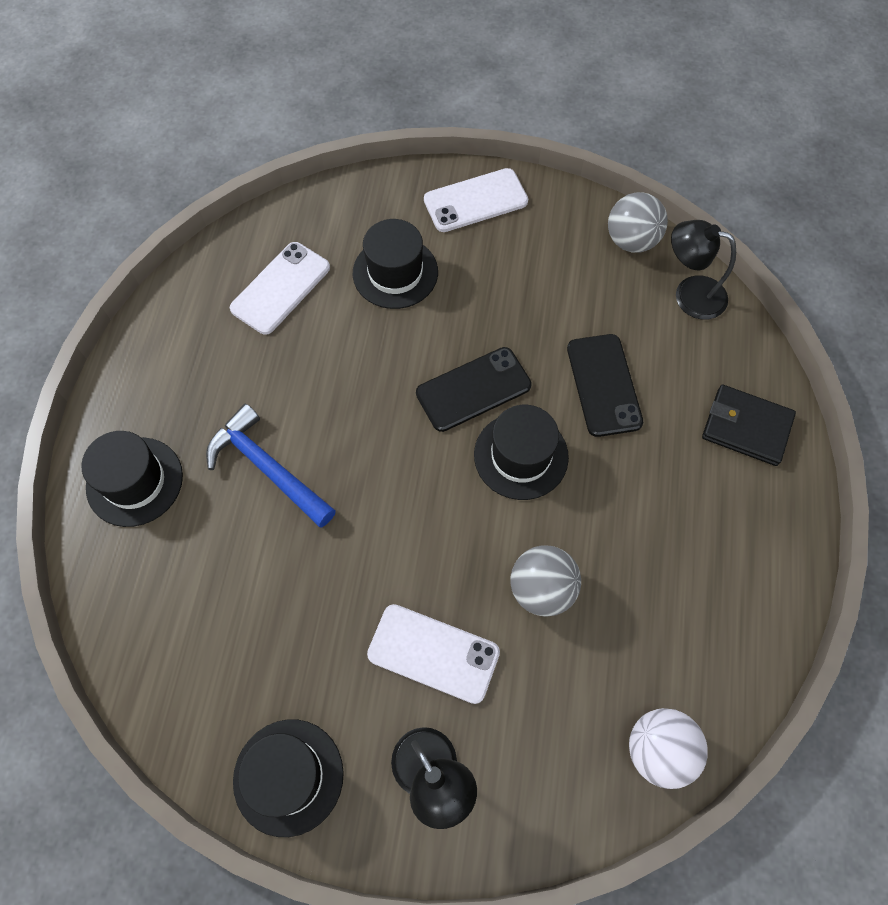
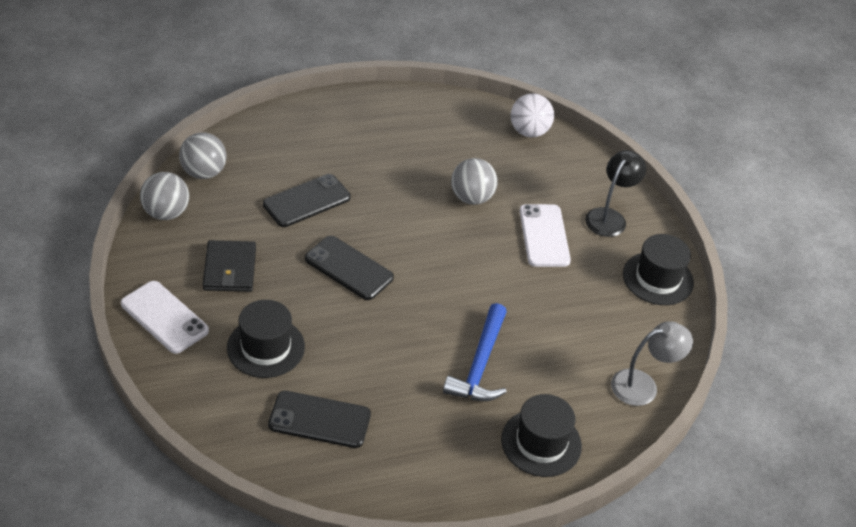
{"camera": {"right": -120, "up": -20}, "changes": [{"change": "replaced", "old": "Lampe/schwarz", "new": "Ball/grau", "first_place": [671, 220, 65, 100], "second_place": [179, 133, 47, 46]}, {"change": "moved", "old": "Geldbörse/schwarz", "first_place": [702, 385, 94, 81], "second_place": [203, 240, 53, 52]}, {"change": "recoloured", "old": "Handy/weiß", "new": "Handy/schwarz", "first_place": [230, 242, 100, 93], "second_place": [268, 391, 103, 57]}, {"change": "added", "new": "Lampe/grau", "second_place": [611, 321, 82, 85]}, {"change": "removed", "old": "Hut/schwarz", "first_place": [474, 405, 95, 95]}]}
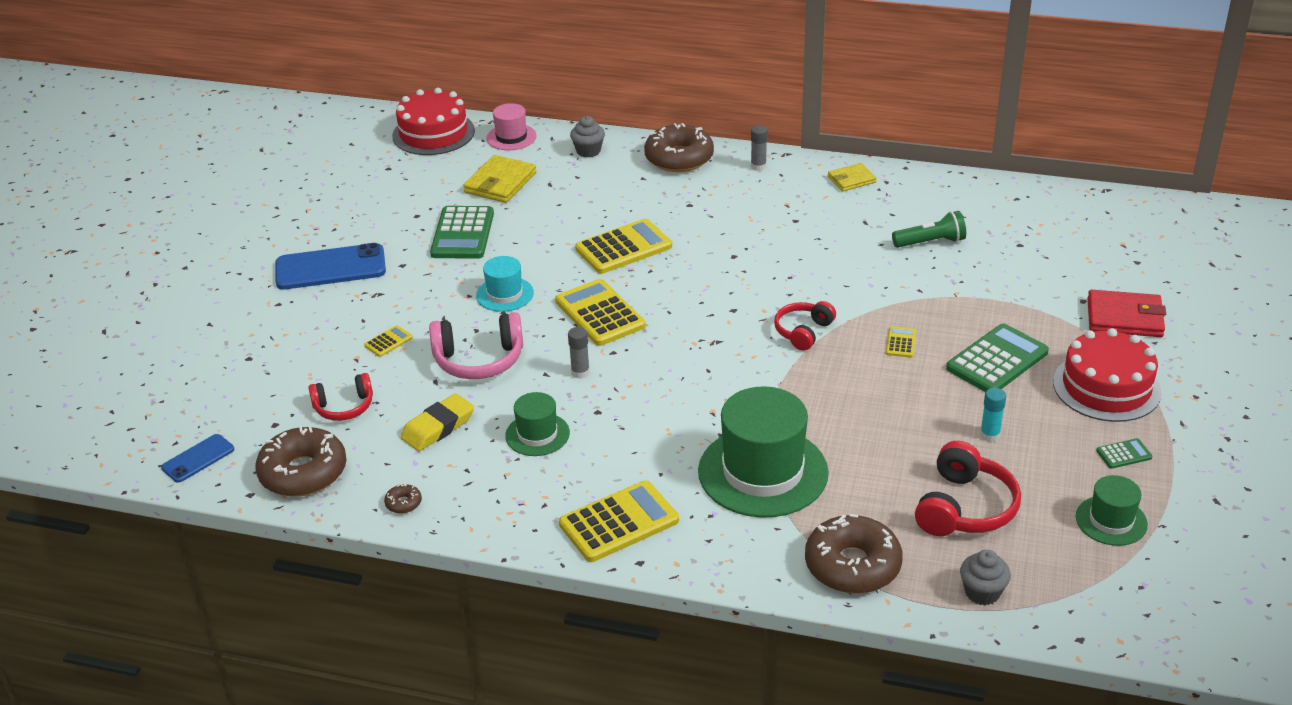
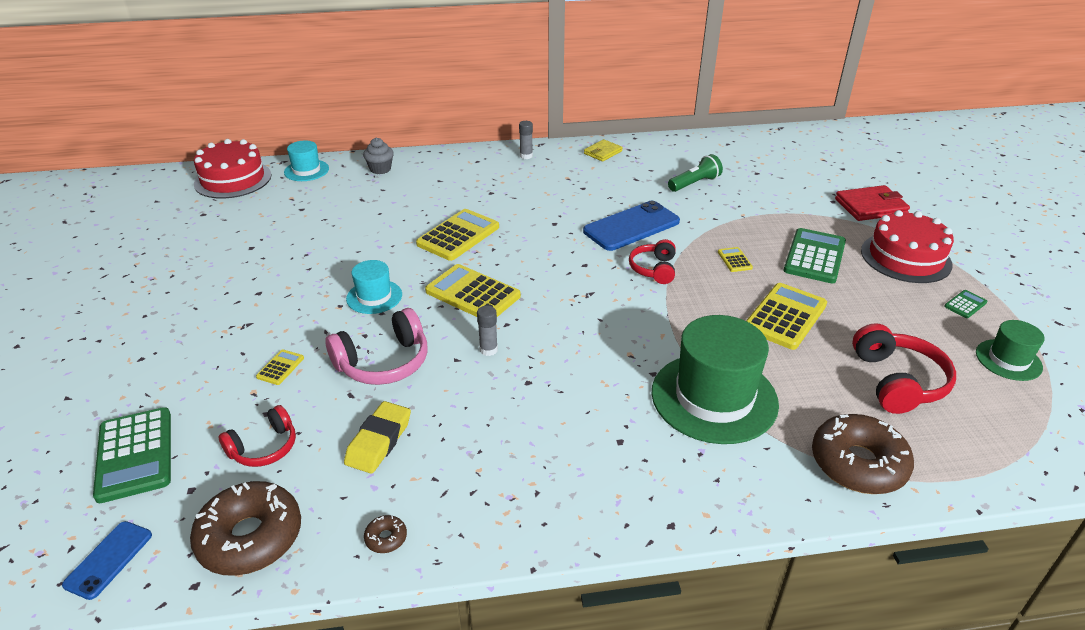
{"camera": {"right": -25, "up": 0}, "changes": [{"change": "moved", "old": "Taschenrechner/grün", "first_place": [430, 206, 64, 53], "second_place": [93, 407, 78, 96]}, {"change": "recoloured", "old": "Hut/rosa", "new": "Hut/türkis", "first_place": [487, 103, 49, 47], "second_place": [284, 141, 45, 40]}, {"change": "moved", "old": "Handy/blau", "first_place": [275, 243, 111, 47], "second_place": [583, 201, 97, 50]}, {"change": "moved", "old": "Taschenrechner/gelb", "first_place": [559, 480, 120, 82], "second_place": [746, 283, 81, 67]}, {"change": "removed", "old": "Geldbörse/gelb", "first_place": [463, 155, 73, 48]}, {"change": "removed", "old": "Hut/grün", "first_place": [505, 392, 65, 64]}, {"change": "removed", "old": "Donut/braun", "first_place": [644, 123, 70, 49]}, {"change": "removed", "old": "Muffin/grau", "first_place": [960, 550, 51, 55]}, {"change": "removed", "old": "Klebestift/türkis", "first_place": [980, 388, 26, 54]}]}
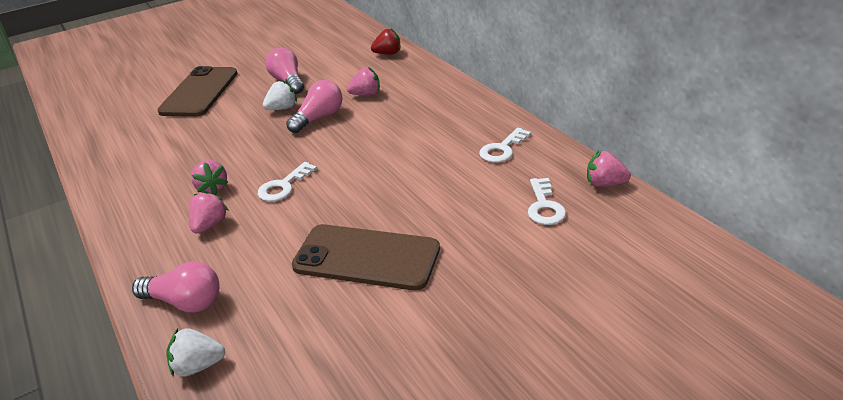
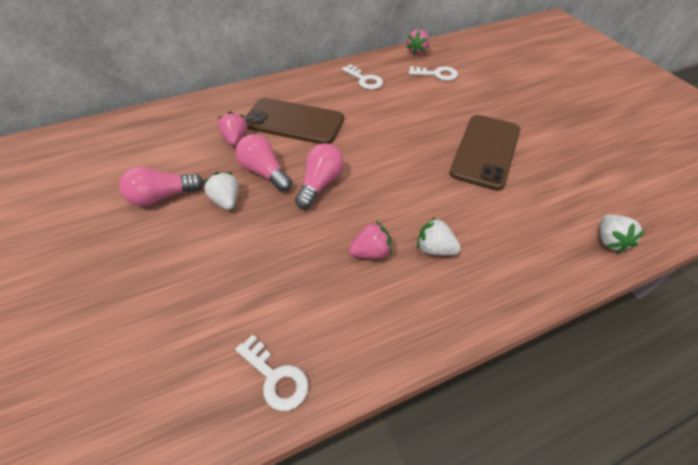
{"camera": {"right": -85, "up": 15}, "changes": [{"change": "moved", "old": "Schlüssel/weiß", "first_place": [258, 162, 59, 40], "second_place": [235, 334, 74, 77]}, {"change": "moved", "old": "Handy/braun", "first_place": [157, 66, 81, 51], "second_place": [244, 98, 100, 46]}, {"change": "moved", "old": "Glühbirne/rosa", "first_place": [132, 262, 88, 51], "second_place": [295, 143, 49, 66]}, {"change": "recoloured", "old": "Erdbeere/rosa", "new": "Erdbeere/weiß", "first_place": [189, 191, 40, 43], "second_place": [417, 217, 44, 38]}, {"change": "removed", "old": "Erdbeere/rot", "first_place": [371, 28, 29, 26]}]}
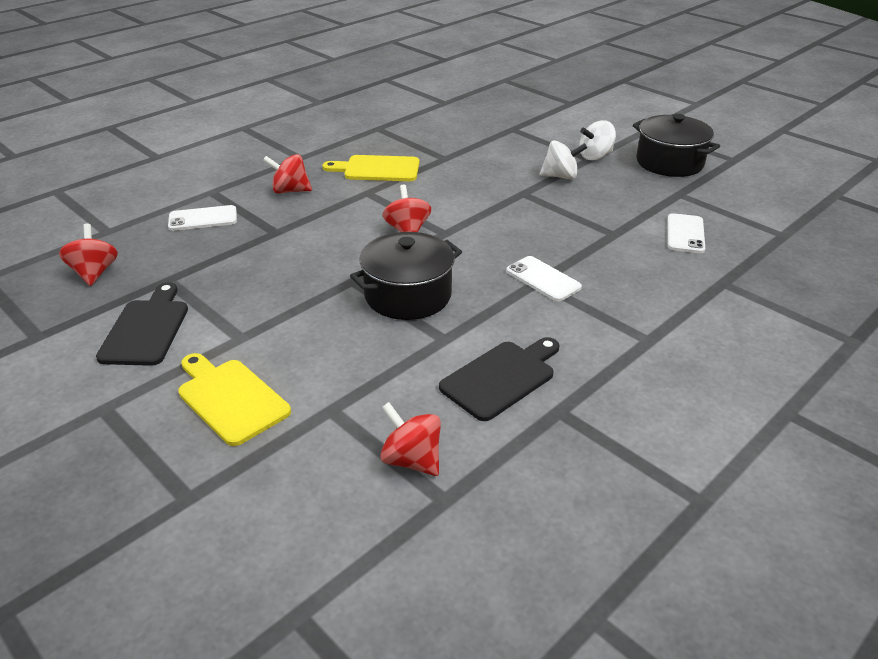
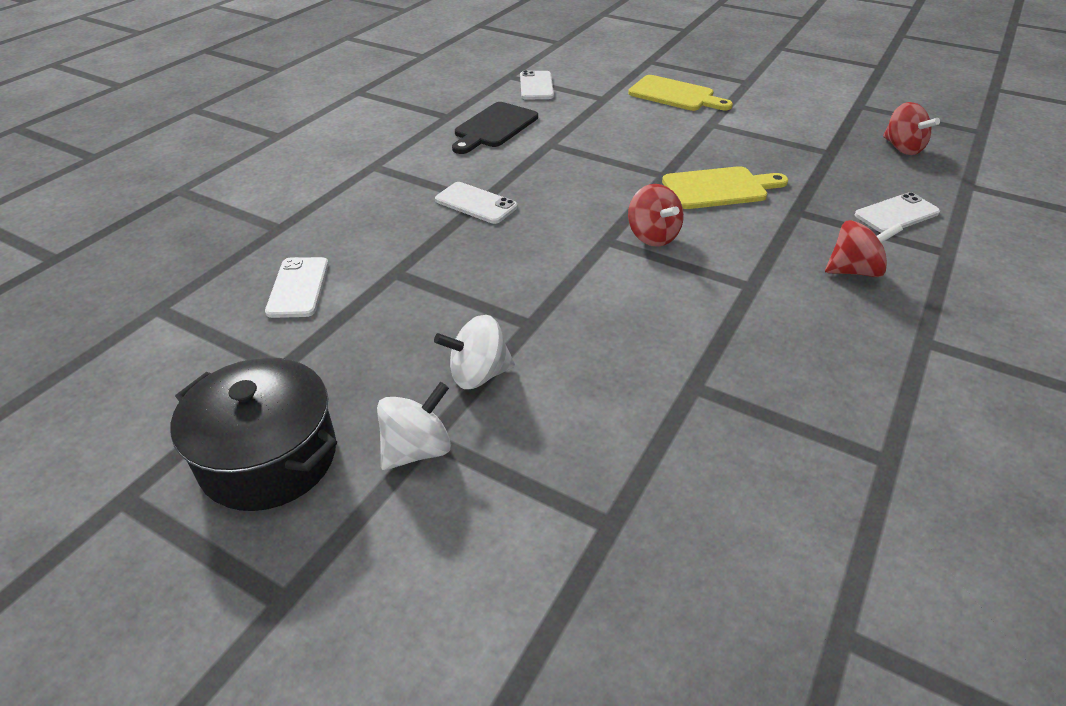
{"camera": {"right": 165, "up": 5}, "changes": [{"change": "replaced", "old": "Kreisel/rot", "new": "Handy/weiß", "first_place": [380, 402, 61, 74], "second_place": [520, 70, 34, 30]}, {"change": "moved", "old": "Schneidebrett/gelb", "first_place": [323, 155, 96, 26], "second_place": [662, 166, 126, 43]}, {"change": "removed", "old": "Schneidebrett/schwarz", "first_place": [96, 282, 92, 84]}, {"change": "removed", "old": "Kochtopf/schwarz", "first_place": [350, 232, 112, 88]}]}
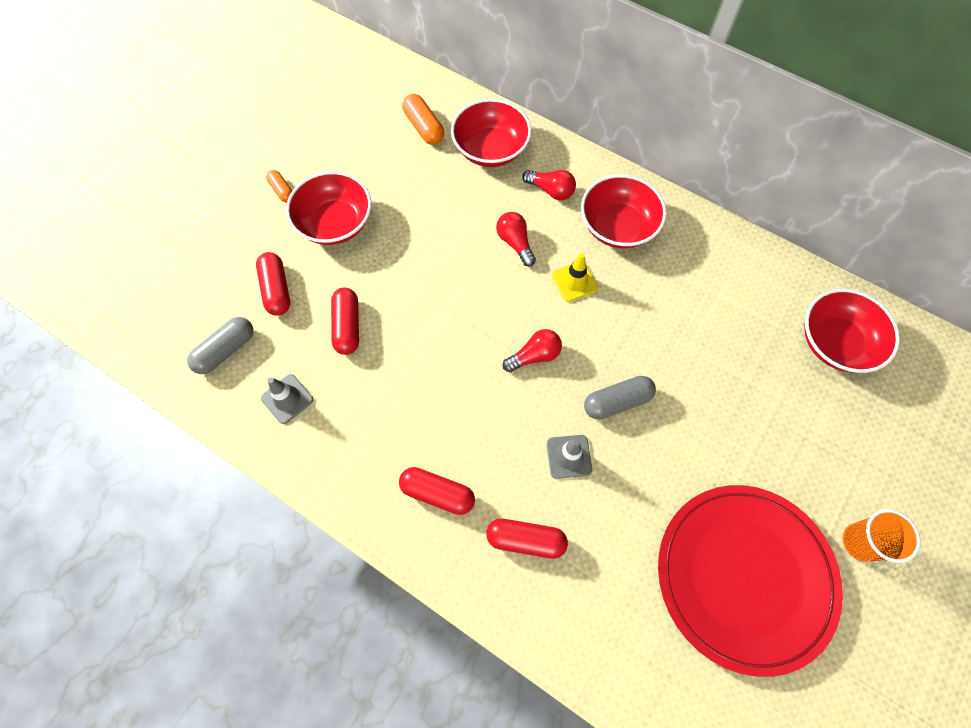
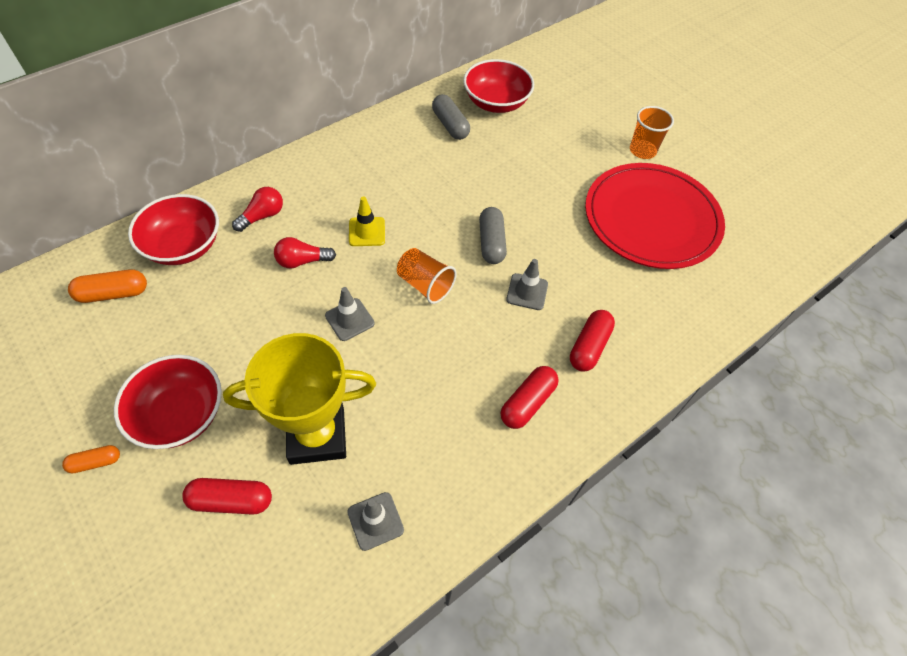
{"camera": {"right": -75, "up": -10}, "changes": [{"change": "replaced", "old": "Kapsel/rot", "new": "Pokal/gelb", "first_place": [331, 288, 28, 67], "second_place": [223, 333, 153, 132]}, {"change": "added", "new": "Leitkegel/grau", "second_place": [325, 287, 50, 54]}, {"change": "replaced", "old": "Glühbirne/rot", "new": "Becher/orange", "first_place": [503, 329, 59, 43], "second_place": [397, 248, 60, 56]}, {"change": "moved", "old": "Kapsel/grau", "first_place": [187, 317, 66, 57], "second_place": [432, 94, 38, 46]}, {"change": "removed", "old": "Schüssel/rot", "first_place": [581, 174, 86, 74]}]}
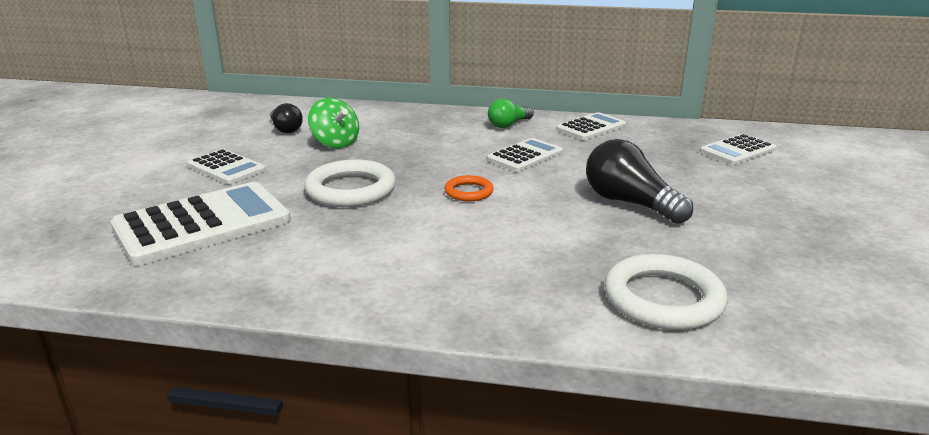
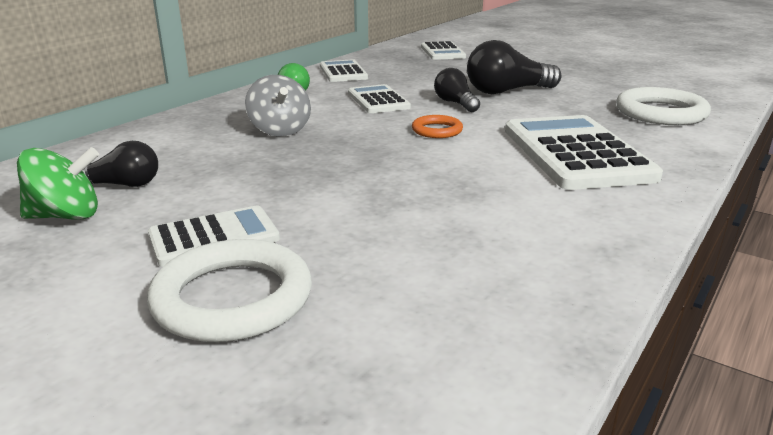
{"camera": {"right": -65, "up": 0}, "changes": [{"change": "moved", "old": "Kreisel/grün", "first_place": [308, 98, 51, 50], "second_place": [17, 147, 82, 73]}, {"change": "moved", "old": "Ring/weiß", "first_place": [304, 160, 92, 47], "second_place": [147, 239, 165, 103]}, {"change": "added", "new": "Kreisel/grau", "second_place": [245, 75, 66, 62]}, {"change": "added", "new": "Glühbirne/schwarz", "second_place": [434, 68, 46, 44]}, {"change": "moved", "old": "Taschenrechner/weiß", "first_place": [110, 182, 181, 83], "second_place": [505, 115, 158, 75]}]}
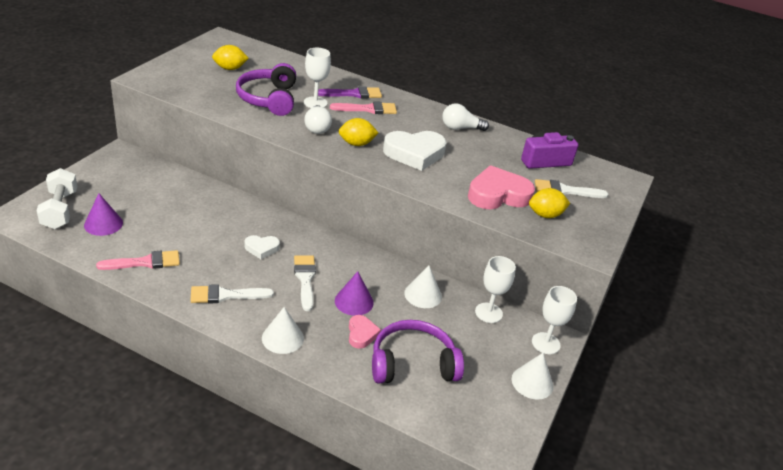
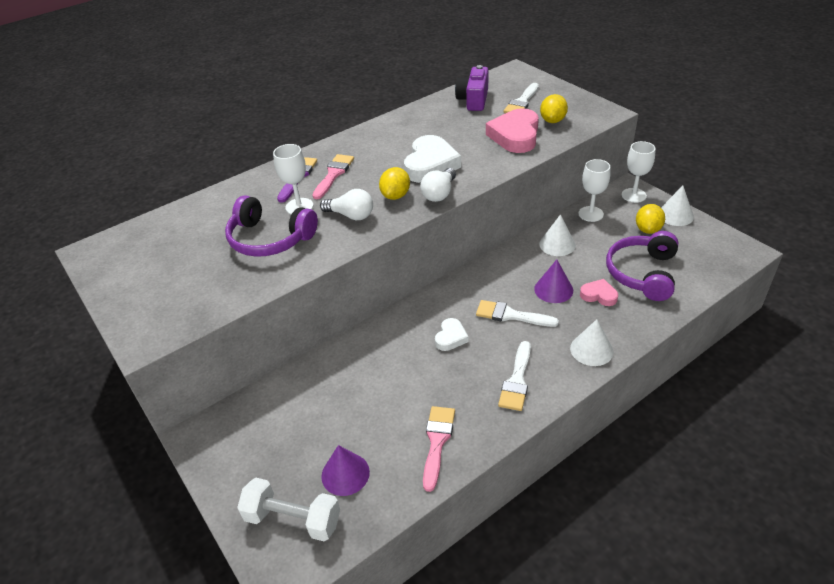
{"camera": {"right": -55, "up": 5}, "changes": [{"change": "moved", "old": "Glühbirne/weiß", "first_place": [442, 103, 47, 28], "second_place": [420, 168, 36, 34]}, {"change": "moved", "old": "Zitrone/gelb", "first_place": [212, 45, 37, 25], "second_place": [636, 204, 29, 30]}]}
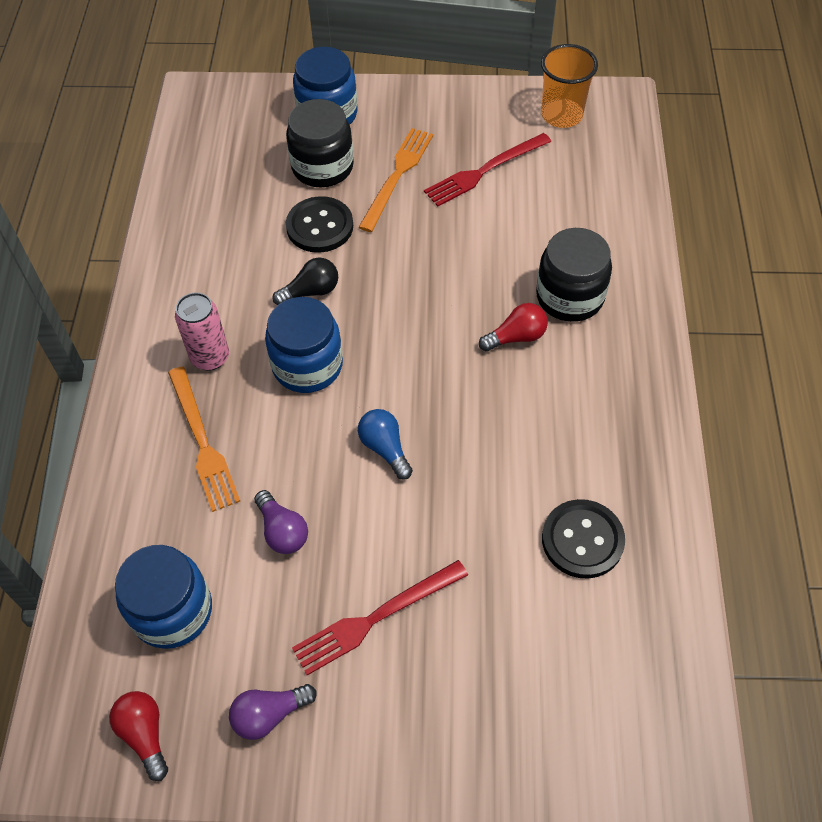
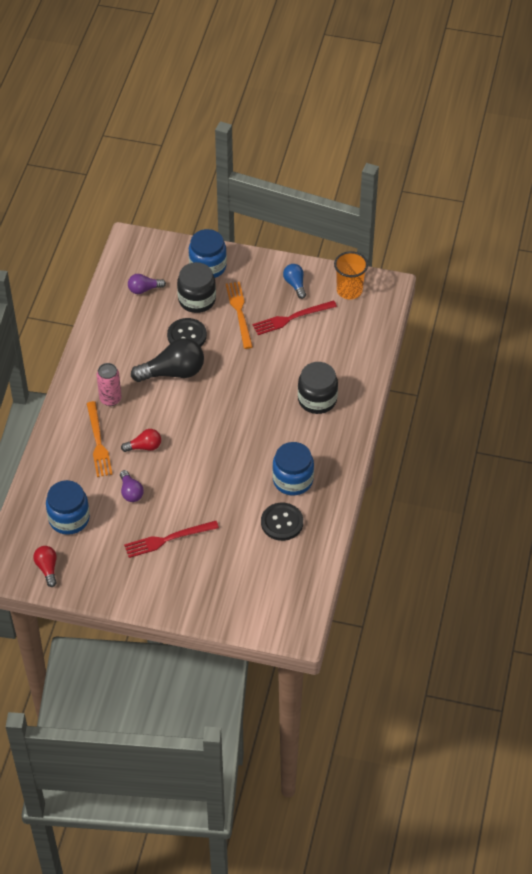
{"camera": {"right": 10, "up": -5}, "changes": [{"change": "moved", "old": "Glühbirne/rot", "first_place": [479, 303, 69, 49], "second_place": [121, 429, 40, 23]}, {"change": "moved", "old": "Glühbirne/lila", "first_place": [229, 684, 87, 56], "second_place": [128, 274, 38, 20]}, {"change": "resized", "old": "Glühbirne/schwarz", "first_place": [272, 257, 66, 48], "second_place": [131, 338, 73, 44], "factor": 1.87}, {"change": "turned", "old": "Gabel/orange", "first_place": [358, 128, 75, 104], "second_place": [226, 282, 27, 67], "degrees": -45}, {"change": "moved", "old": "Einmachglas/blau", "first_place": [265, 297, 78, 96], "second_place": [272, 442, 42, 53]}, {"change": "moved", "old": "Glühbirne/blau", "first_place": [358, 409, 55, 71], "second_place": [283, 264, 23, 35]}]}
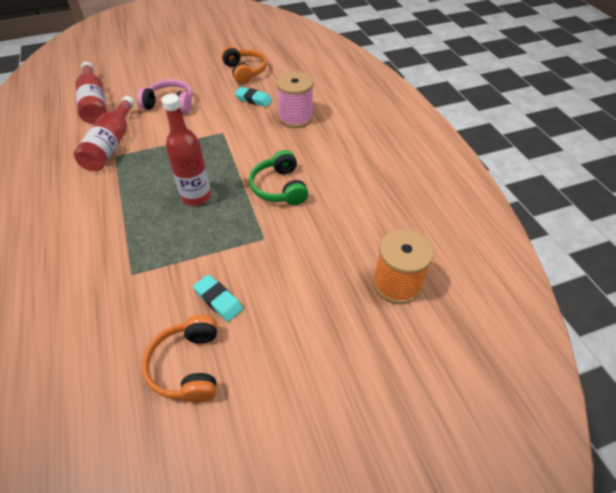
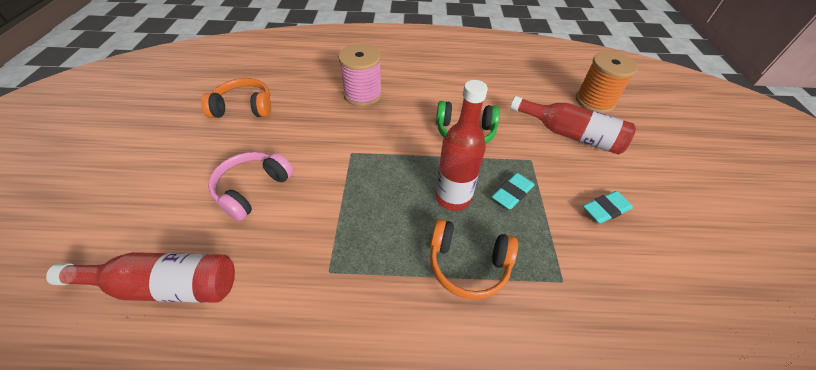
{"camera": {"right": -70, "up": 0}, "changes": [{"change": "moved", "old": "Kopfhörer/orange", "first_place": [142, 315, 75, 88], "second_place": [430, 219, 88, 81]}, {"change": "moved", "old": "Radiergummi/türkis", "first_place": [234, 87, 38, 20], "second_place": [492, 173, 42, 37]}, {"change": "moved", "old": "Flasche/rot", "first_place": [74, 96, 61, 75], "second_place": [510, 96, 126, 59]}]}
